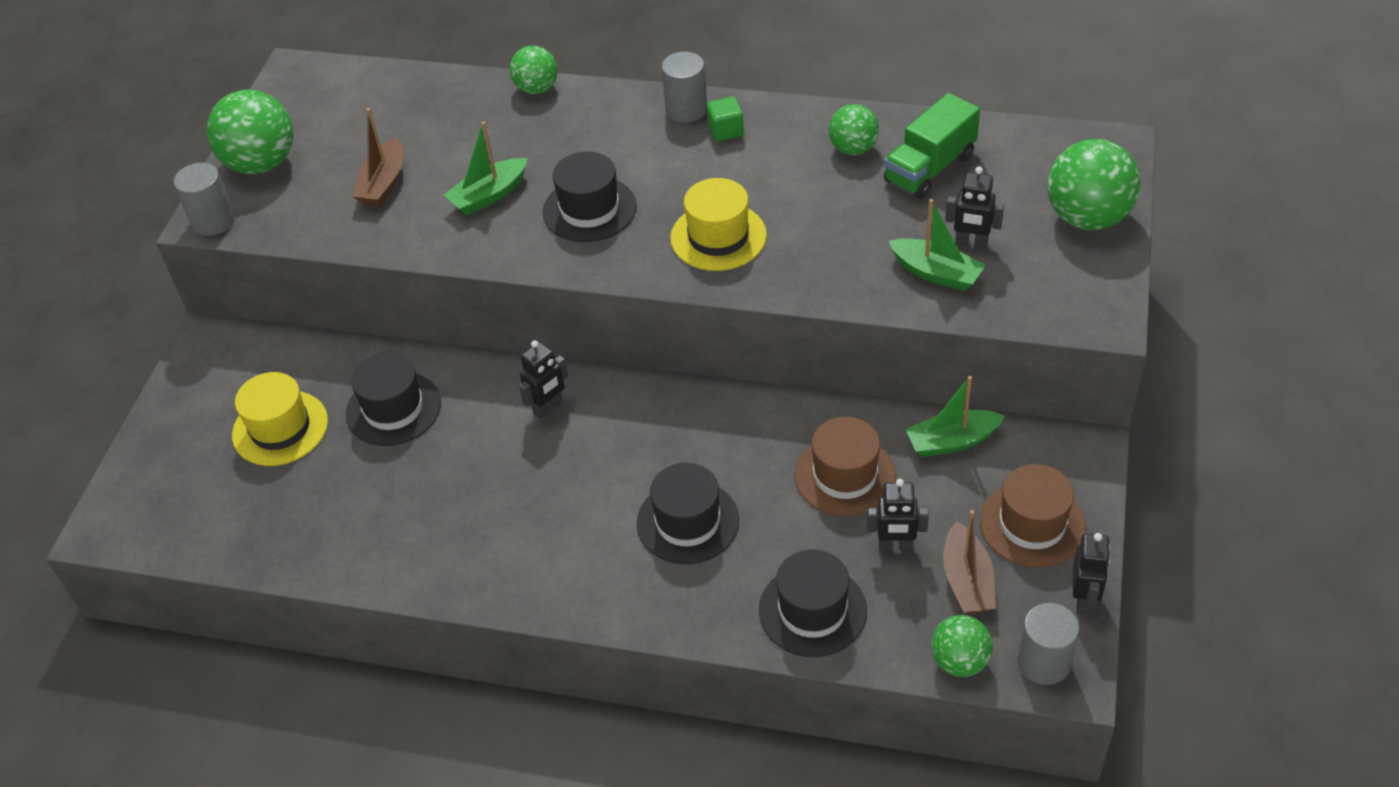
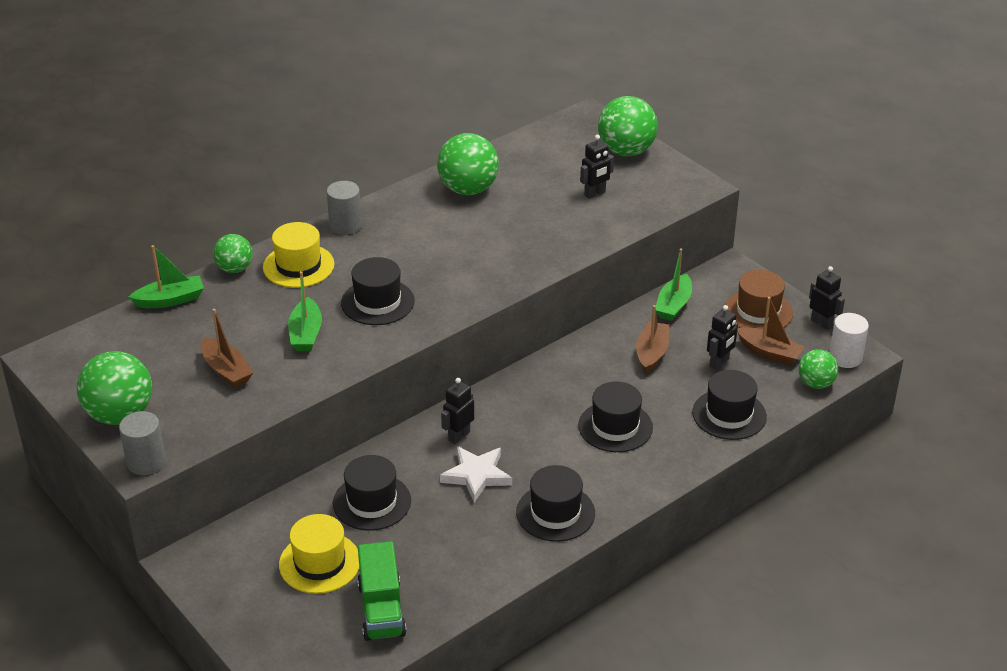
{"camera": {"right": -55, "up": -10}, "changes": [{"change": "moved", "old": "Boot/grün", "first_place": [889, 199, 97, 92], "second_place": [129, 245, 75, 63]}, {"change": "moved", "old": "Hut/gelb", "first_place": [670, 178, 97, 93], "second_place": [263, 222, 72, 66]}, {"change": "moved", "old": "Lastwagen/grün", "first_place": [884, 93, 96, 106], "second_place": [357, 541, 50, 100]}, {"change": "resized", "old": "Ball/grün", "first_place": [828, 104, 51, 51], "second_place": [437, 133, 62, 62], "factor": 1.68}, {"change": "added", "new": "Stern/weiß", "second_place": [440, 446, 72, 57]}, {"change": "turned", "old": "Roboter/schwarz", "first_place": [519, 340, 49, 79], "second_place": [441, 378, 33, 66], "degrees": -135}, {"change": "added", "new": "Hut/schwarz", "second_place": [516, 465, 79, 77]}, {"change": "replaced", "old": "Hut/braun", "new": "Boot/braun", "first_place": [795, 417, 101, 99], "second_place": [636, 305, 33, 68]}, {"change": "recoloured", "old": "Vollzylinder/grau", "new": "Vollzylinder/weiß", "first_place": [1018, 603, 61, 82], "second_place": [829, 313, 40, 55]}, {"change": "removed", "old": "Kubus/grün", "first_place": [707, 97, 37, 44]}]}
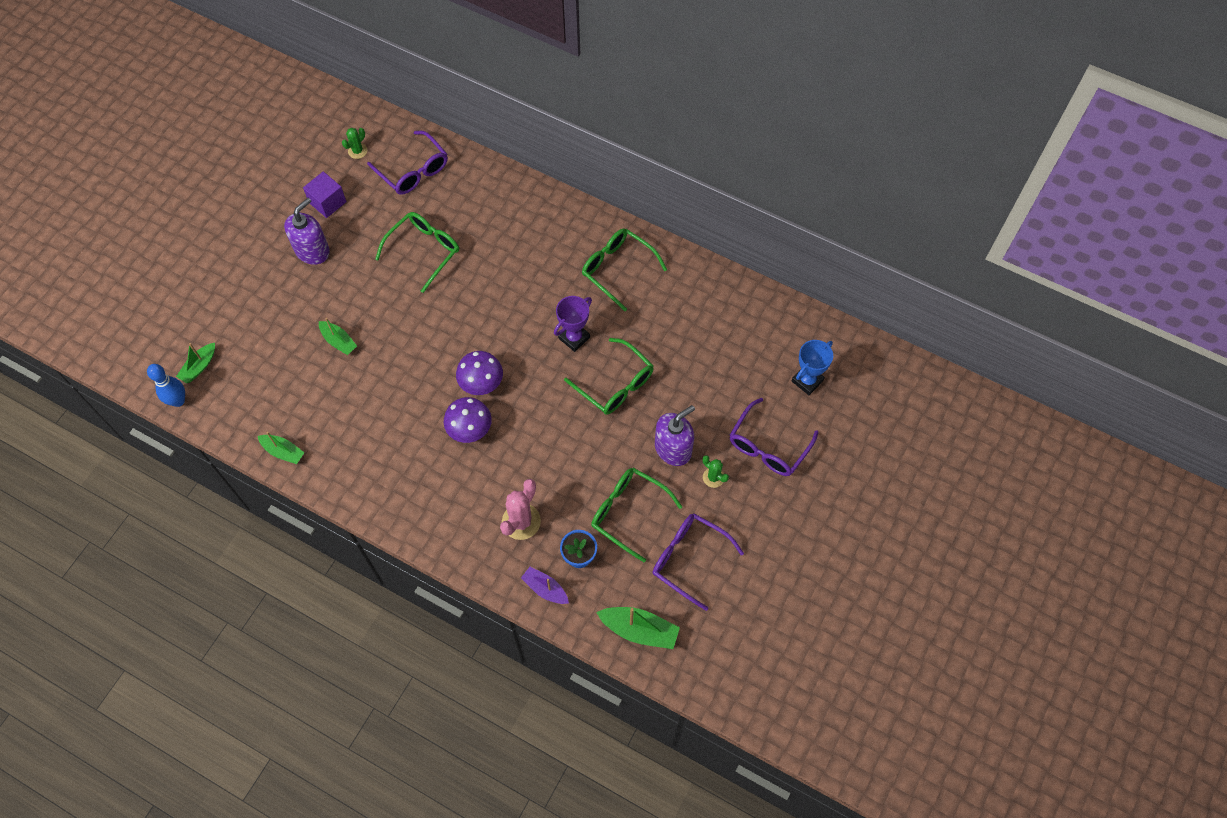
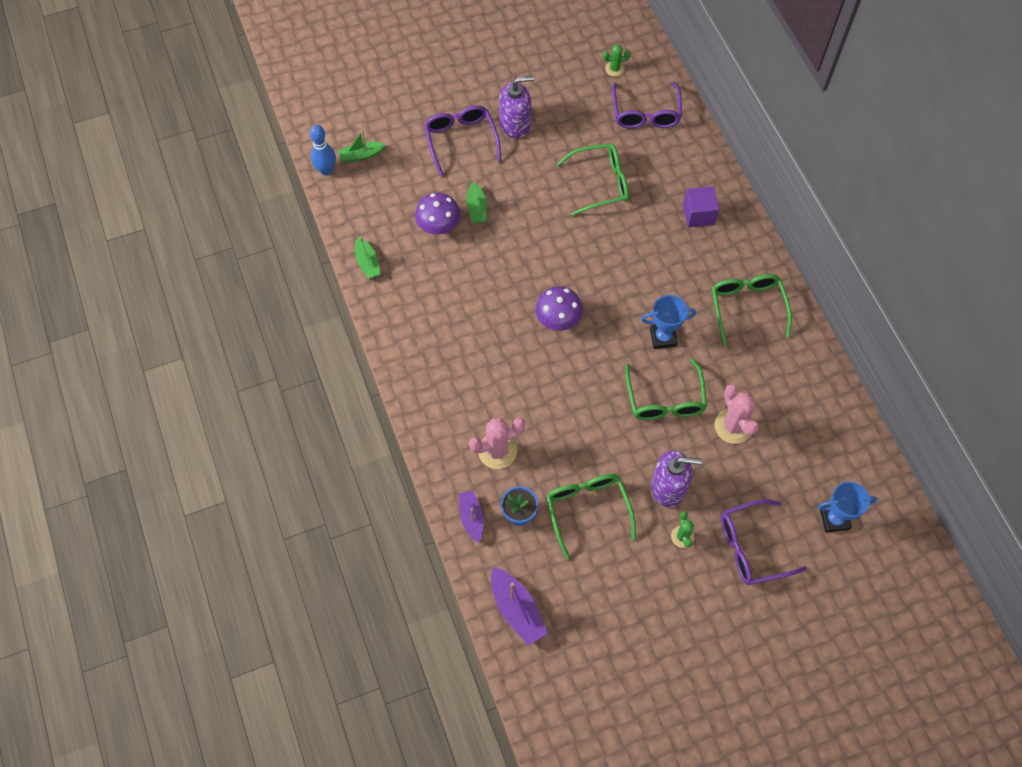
{"camera": {"right": 40, "up": 0}, "changes": [{"change": "moved", "old": "Pilz/lila", "first_place": [444, 397, 48, 46], "second_place": [415, 193, 46, 42]}, {"change": "moved", "old": "Brille/lila", "first_place": [652, 514, 92, 97], "second_place": [424, 105, 77, 71]}, {"change": "recoloured", "old": "Boot/grün", "new": "Boot/lila", "first_place": [596, 607, 84, 42], "second_place": [491, 567, 57, 79]}, {"change": "recoloured", "old": "Pokal/lila", "new": "Pokal/blau", "first_place": [554, 296, 38, 56], "second_place": [641, 295, 55, 54]}, {"change": "moved", "old": "Kubus/lila", "first_place": [303, 171, 44, 47], "second_place": [683, 186, 37, 42]}, {"change": "added", "new": "Kaktus/rosa", "second_place": [715, 384, 44, 60]}]}
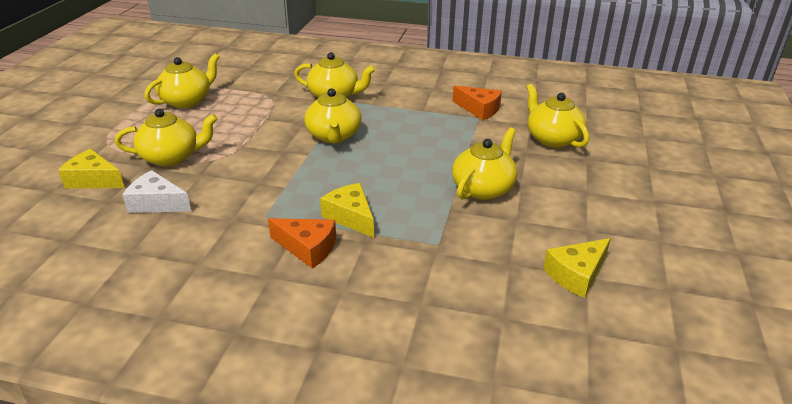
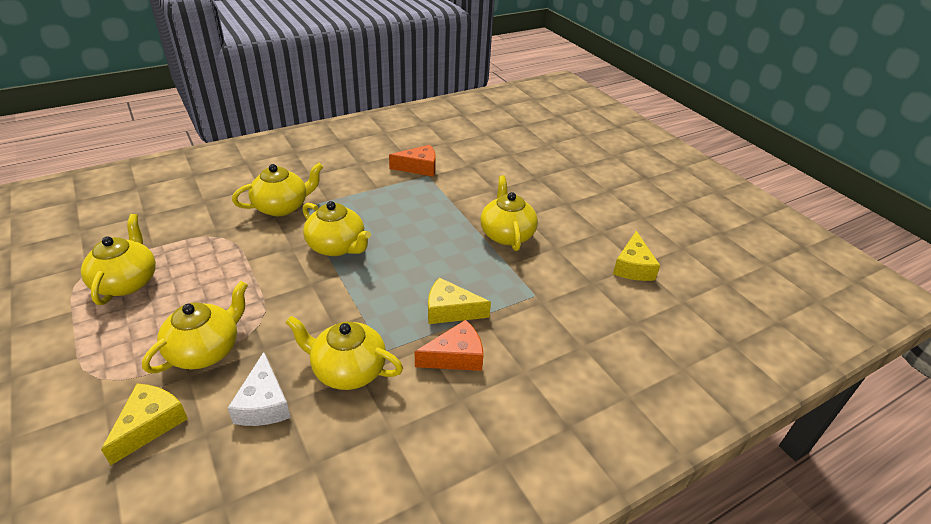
{"camera": {"right": -45, "up": 5}, "changes": [{"change": "turned", "old": "Käse/gelb", "first_place": [58, 149, 66, 39], "second_place": [101, 384, 87, 81], "degrees": 135}, {"change": "turned", "old": "Käse/weiß", "first_place": [122, 170, 69, 43], "second_place": [228, 352, 63, 74], "degrees": -75}, {"change": "moved", "old": "Teekanne/gelb", "first_place": [527, 84, 62, 64], "second_place": [285, 316, 118, 74]}]}
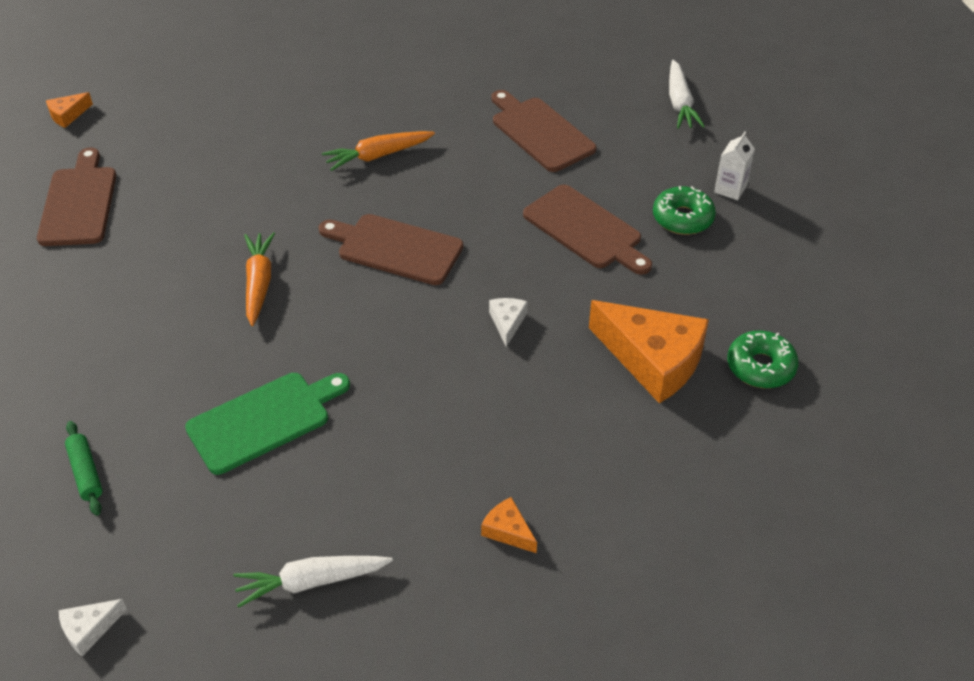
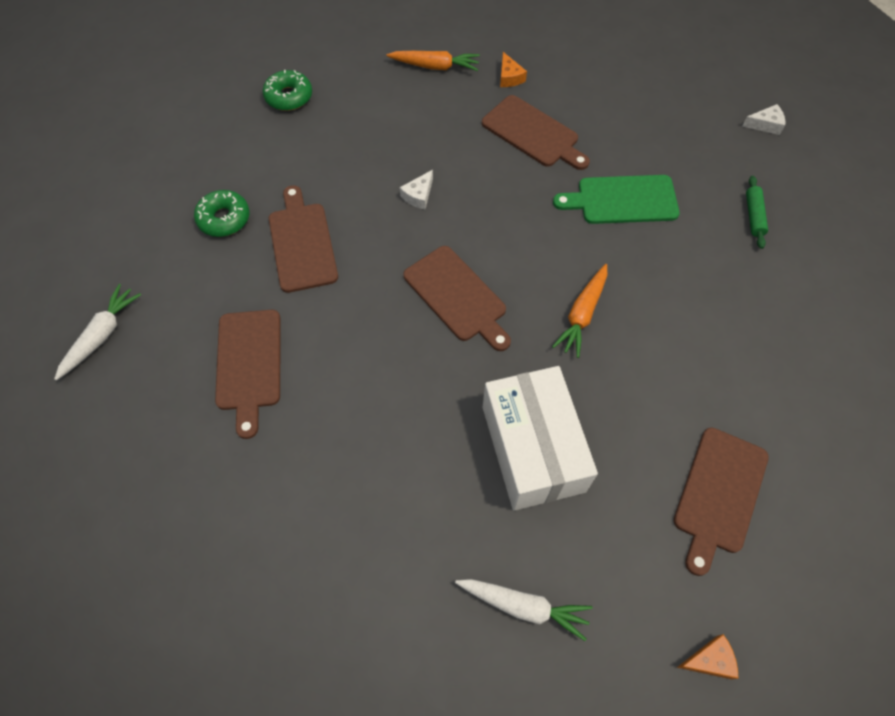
{"camera": {"right": -150, "up": 15}, "changes": [{"change": "moved", "old": "Karotte/orange", "first_place": [322, 131, 113, 40], "second_place": [386, 51, 94, 20]}, {"change": "moved", "old": "Karotte/weiß", "first_place": [233, 556, 160, 52], "second_place": [455, 579, 138, 62]}, {"change": "added", "new": "Schneidebrett/braun", "second_place": [482, 95, 108, 75]}, {"change": "added", "new": "Schachtel/weiß", "second_place": [483, 366, 115, 145]}, {"change": "removed", "old": "Käse/orange", "first_place": [589, 300, 120, 103]}, {"change": "removed", "old": "Getränkekarton/weiß", "first_place": [714, 132, 41, 68]}]}
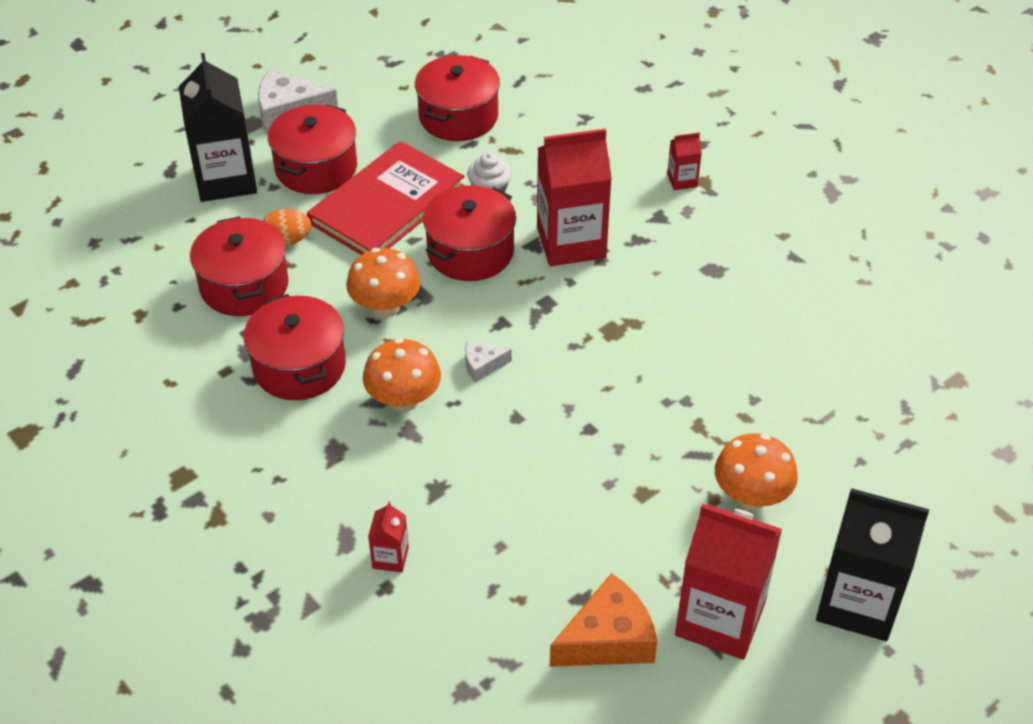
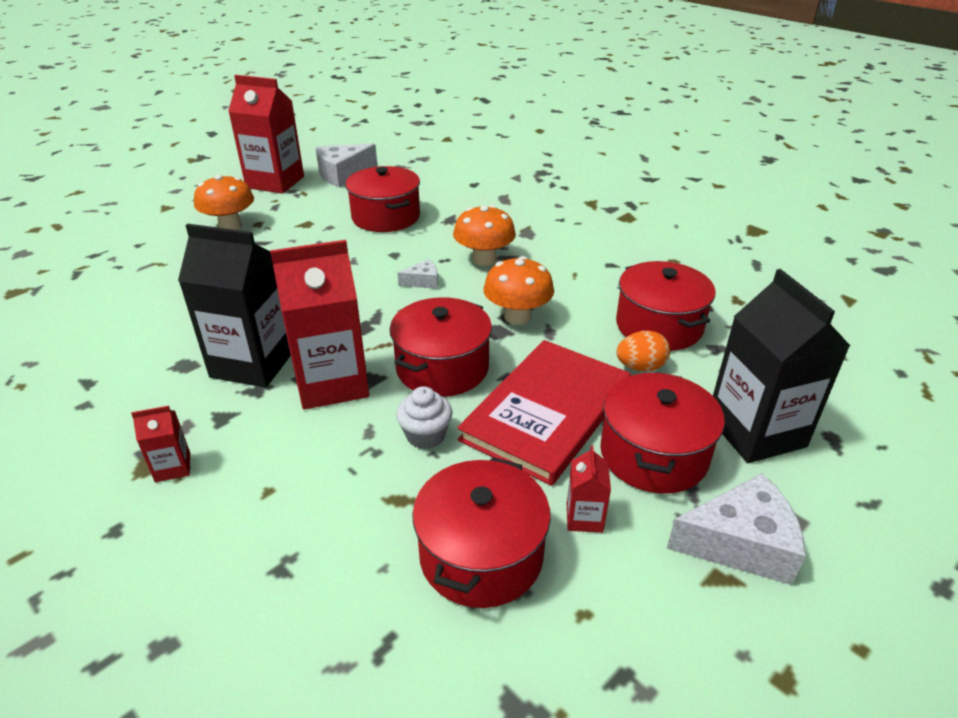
{"camera": {"right": 175, "up": -10}, "changes": [{"change": "moved", "old": "Getränkekarton/schwarz", "first_place": [816, 488, 113, 153], "second_place": [178, 224, 113, 164]}, {"change": "recoloured", "old": "Käse/orange", "new": "Käse/weiß", "first_place": [550, 573, 107, 94], "second_place": [316, 143, 61, 44]}, {"change": "moved", "old": "Kochtopf/rot", "first_place": [244, 294, 102, 106], "second_place": [345, 166, 75, 66]}, {"change": "moved", "old": "Getränkekarton/rot", "first_place": [368, 501, 41, 72], "second_place": [567, 445, 44, 88]}]}
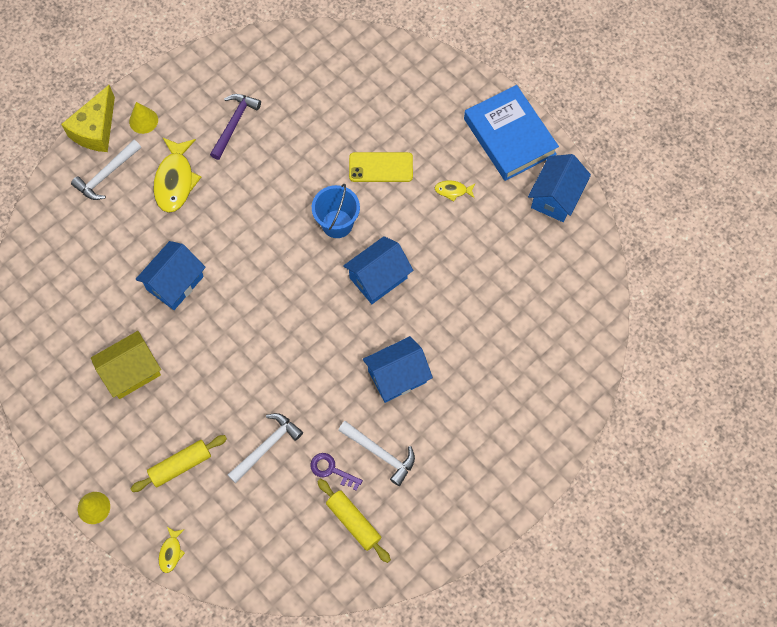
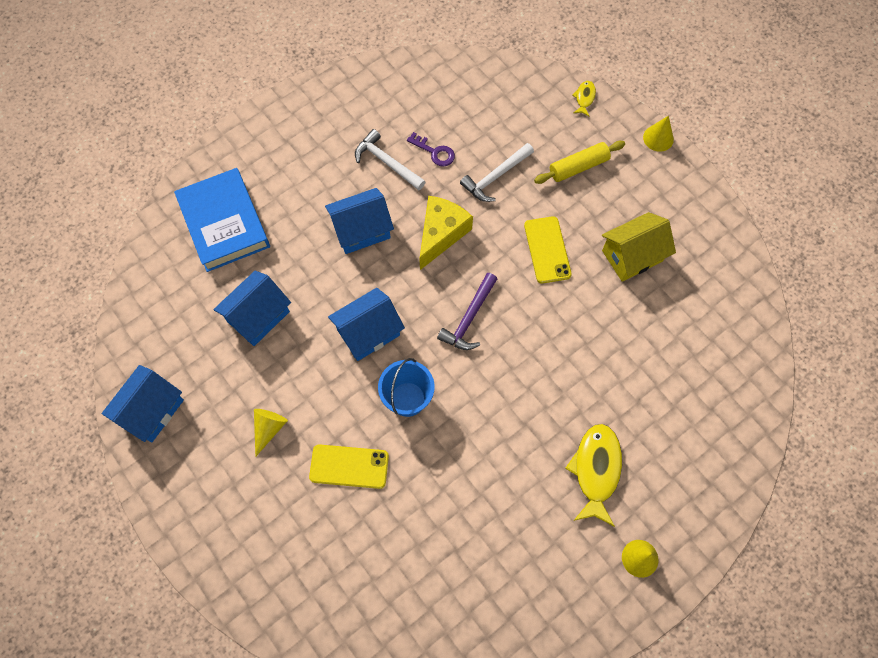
{"camera": {"right": -175, "up": 0}, "changes": [{"change": "moved", "old": "Buch/blau", "first_place": [464, 85, 95, 96], "second_place": [174, 168, 96, 104]}, {"change": "moved", "old": "Haus/blau", "first_place": [135, 241, 71, 69], "second_place": [214, 271, 77, 75]}, {"change": "replaced", "old": "Fisch/gelb", "new": "Kegel/gelb", "first_place": [435, 181, 40, 20], "second_place": [254, 409, 34, 48]}, {"change": "moved", "old": "Käse/gelb", "first_place": [61, 85, 54, 67], "second_place": [419, 196, 54, 74]}, {"change": "moved", "old": "Hammer/lila", "first_place": [210, 94, 51, 66], "second_place": [437, 273, 60, 77]}, {"change": "added", "new": "Handy/gelb", "second_place": [524, 216, 48, 67]}, {"change": "removed", "old": "Hammer/weiß", "first_place": [71, 140, 70, 60]}, {"change": "removed", "old": "Nudelholz/gelb", "first_place": [317, 479, 74, 84]}]}
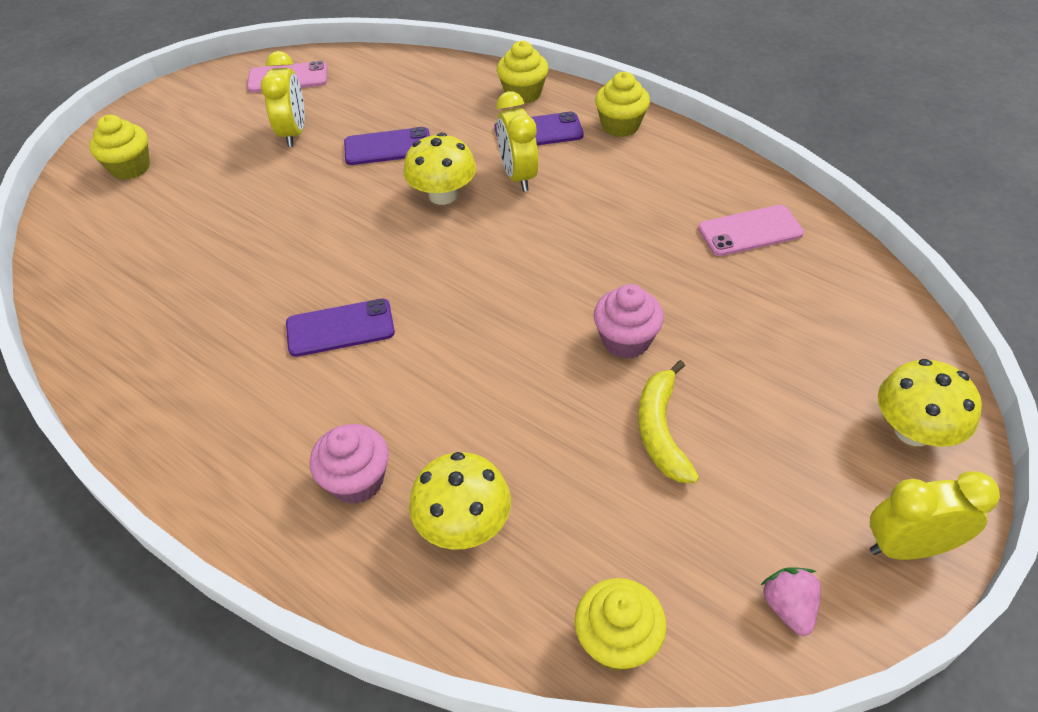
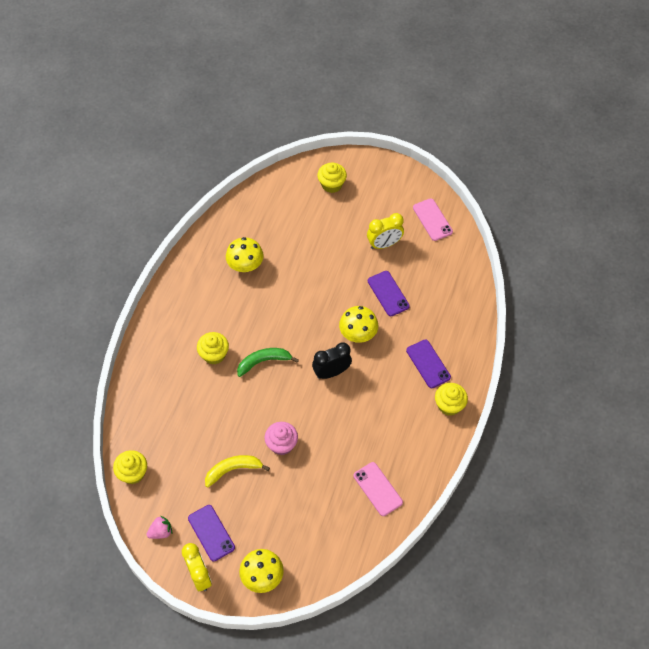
{"camera": {"right": 70, "up": 10}, "changes": [{"change": "moved", "old": "Handy/lila", "first_place": [286, 299, 109, 58], "second_place": [188, 505, 47, 56]}, {"change": "moved", "old": "Muffin/gelb", "first_place": [497, 41, 52, 63], "second_place": [197, 332, 32, 32]}, {"change": "moved", "old": "Pilz/gelb", "first_place": [409, 452, 102, 98], "second_place": [226, 237, 38, 35]}, {"change": "added", "new": "Banane/grün", "second_place": [237, 348, 62, 29]}, {"change": "added", "new": "Wecker/schwarz", "second_place": [312, 343, 40, 36]}, {"change": "removed", "old": "Muffin/rosa", "first_place": [310, 424, 79, 80]}, {"change": "removed", "old": "Wecker/gelb", "first_place": [497, 91, 41, 101]}]}
